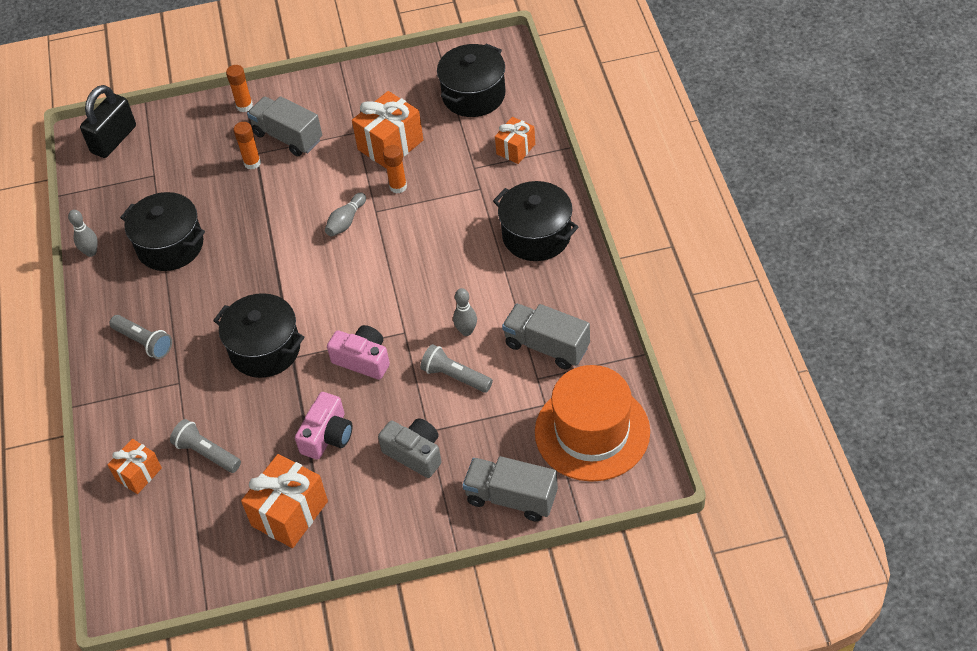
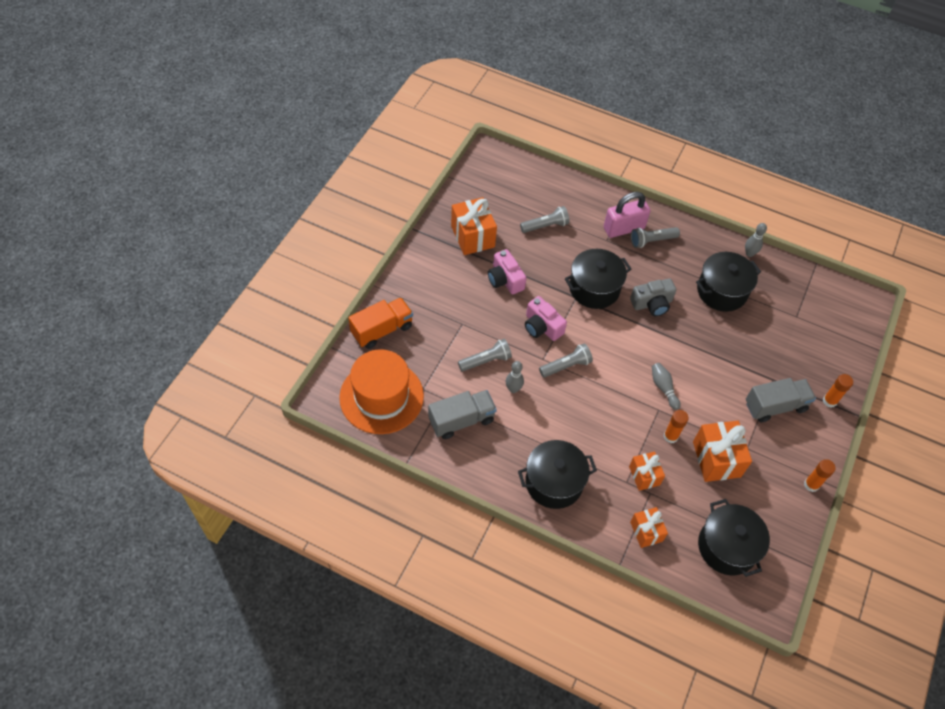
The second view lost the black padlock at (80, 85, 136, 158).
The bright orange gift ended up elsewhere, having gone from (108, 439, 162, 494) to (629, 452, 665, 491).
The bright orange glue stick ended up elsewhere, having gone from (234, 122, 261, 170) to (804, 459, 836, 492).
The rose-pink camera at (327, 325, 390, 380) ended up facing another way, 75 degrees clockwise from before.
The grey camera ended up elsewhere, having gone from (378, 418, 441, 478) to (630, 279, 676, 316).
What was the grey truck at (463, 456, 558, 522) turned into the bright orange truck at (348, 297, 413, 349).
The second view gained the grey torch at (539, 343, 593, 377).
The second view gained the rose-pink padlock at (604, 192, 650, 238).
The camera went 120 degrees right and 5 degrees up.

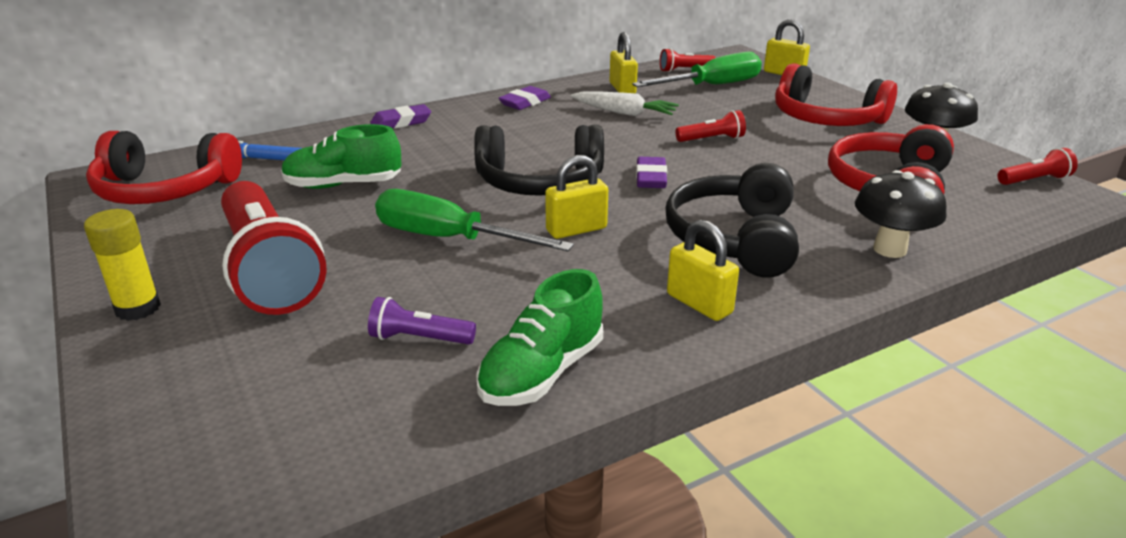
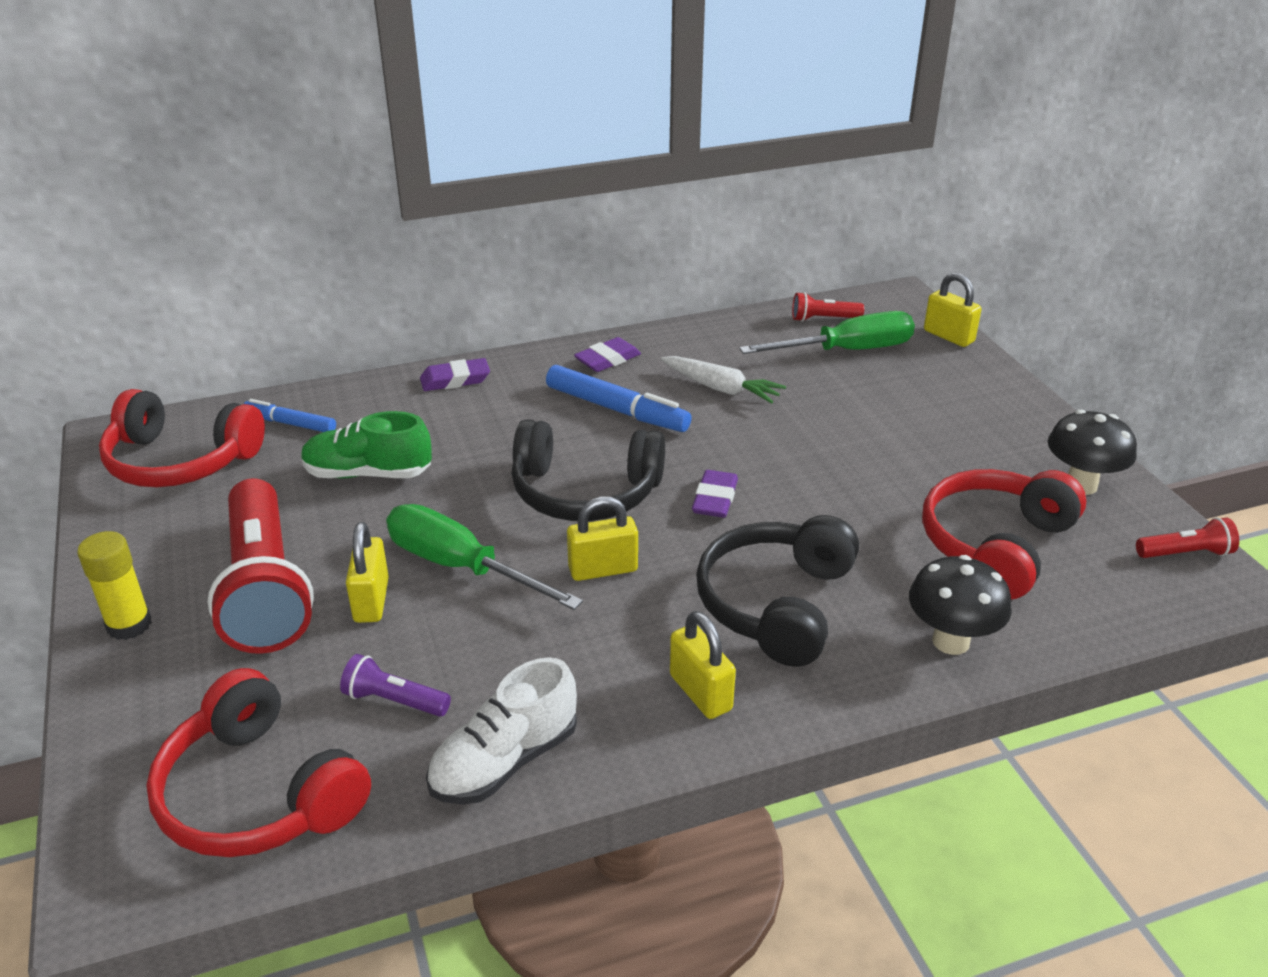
What was the emerald sneaker at (476, 269, 603, 406) turned into the white sneaker at (426, 657, 577, 805).
The golden padlock ended up elsewhere, having gone from (610, 32, 638, 93) to (346, 522, 389, 623).
The second view lost the crimson torch at (675, 110, 746, 142).
The crimson over-ear headphones ended up elsewhere, having gone from (775, 63, 897, 126) to (146, 668, 371, 857).
The second view gained the cobalt felt pen at (546, 365, 692, 432).
The camera went 10 degrees right and 5 degrees up.

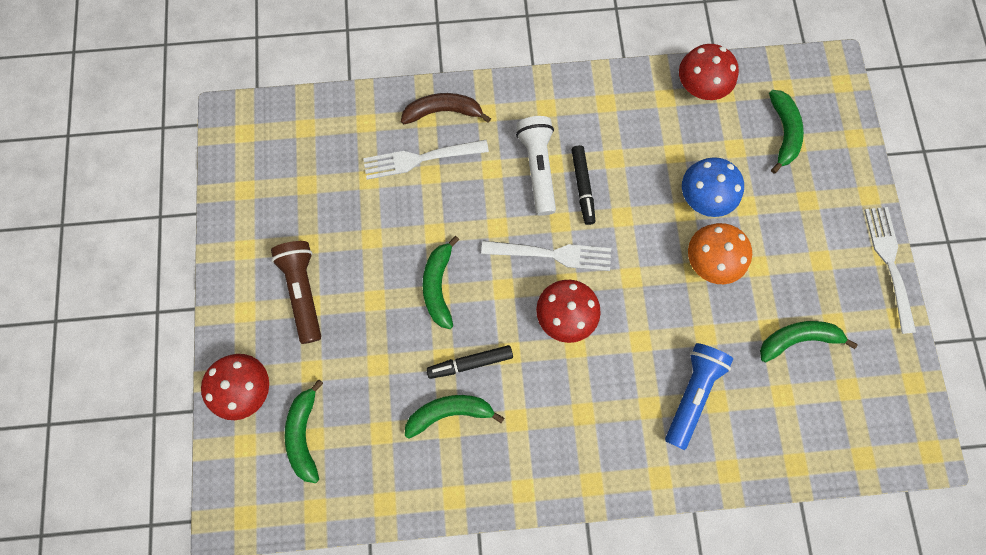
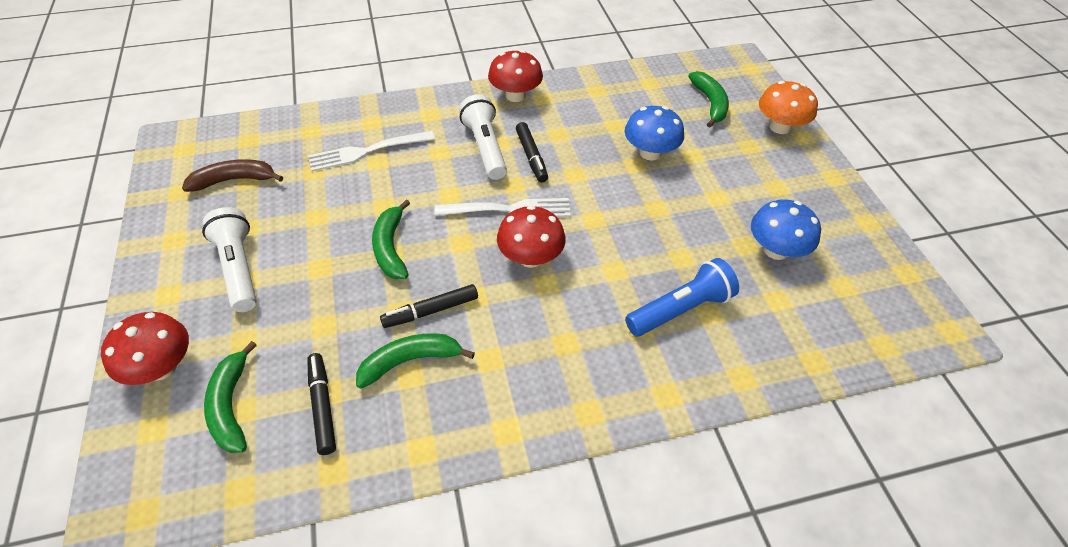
What was the russet torch at (271, 241, 321, 344) turned into the white torch at (202, 207, 257, 312).
The russet banana fruit ended up elsewhere, having gone from (401, 93, 491, 124) to (182, 159, 283, 192).
The cobalt torch at (665, 343, 733, 450) ended up facing another way, 45 degrees clockwise from before.
The crimson mushroom ended up elsewhere, having gone from (679, 44, 739, 100) to (488, 50, 543, 102).
The bright orange mushroom ended up elsewhere, having gone from (688, 223, 752, 284) to (759, 81, 818, 134).
Where the emerald banana fruit stood at (760, 321, 858, 362), the cobalt mushroom came to stand at (751, 199, 821, 260).
The second view lost the white table fork at (864, 207, 916, 334).
The second view gained the black felt pen at (307, 353, 336, 455).
The camera went 10 degrees left and 25 degrees down.

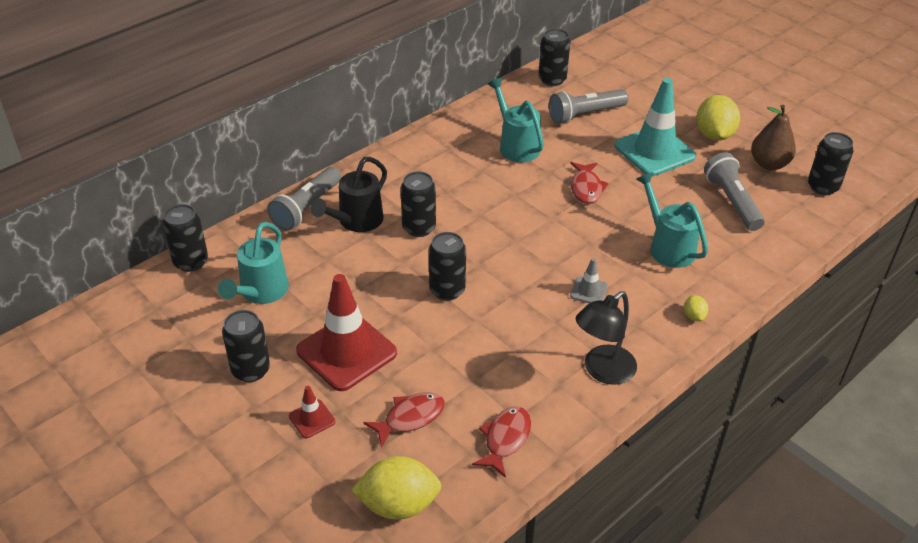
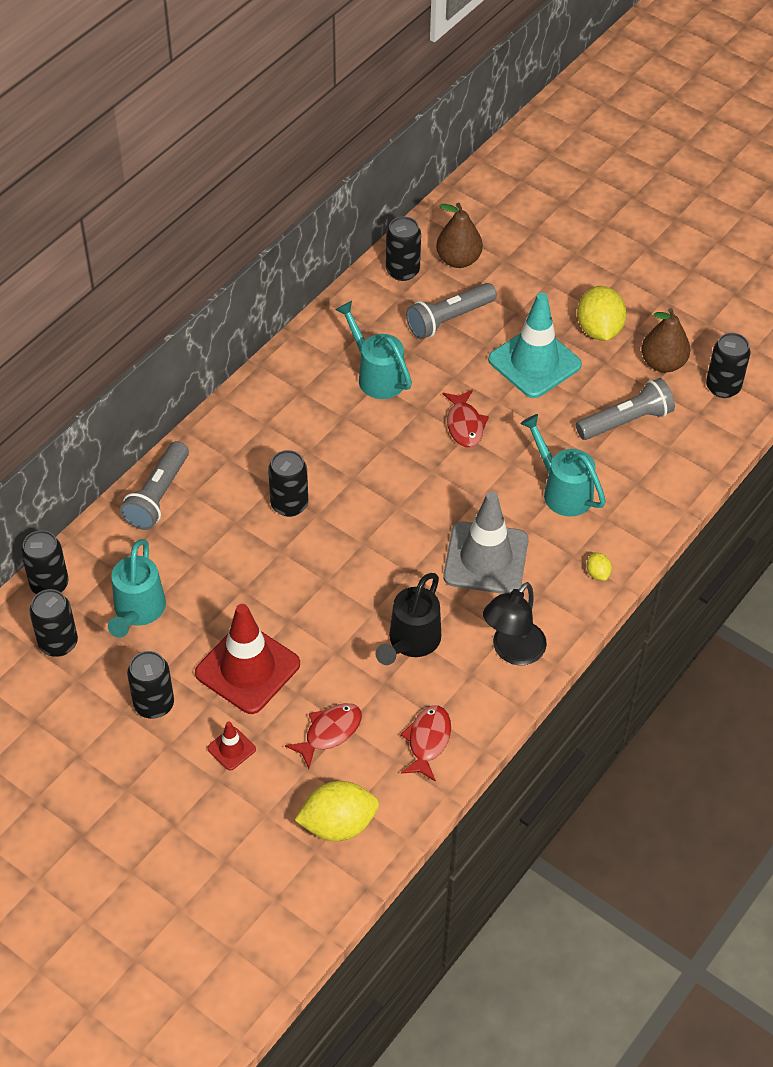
The black sprinkling can ended up elsewhere, having gone from (310, 157, 387, 232) to (375, 573, 441, 665).
The black can ended up elsewhere, having gone from (429, 232, 466, 300) to (29, 589, 78, 657).
The size of the grey safety cone at (570, 258, 608, 303) changed by a factor of 2.24.
The grey torch at (704, 152, 765, 231) ended up facing another way, 90 degrees clockwise from before.
The second view gained the russet toy pear at (436, 203, 483, 268).
The camera went 10 degrees left and 10 degrees up.

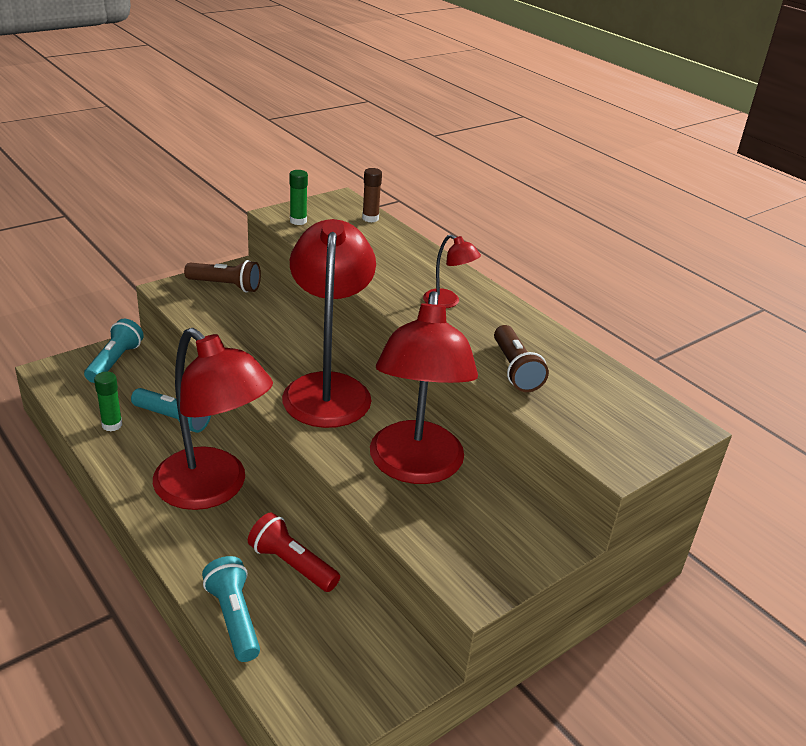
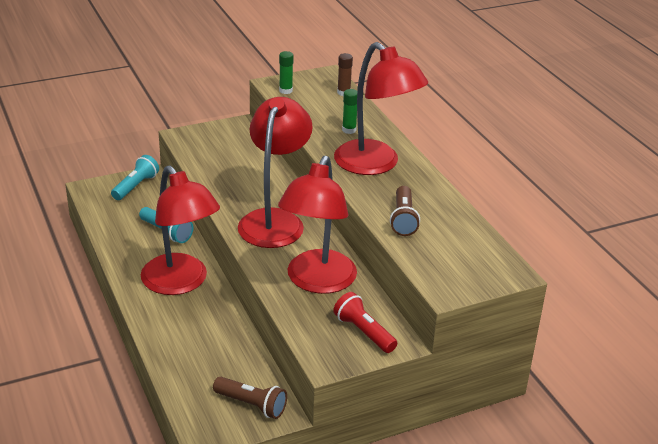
The emerald glue stick ended up elsewhere, having gone from (94, 372, 122, 432) to (342, 89, 357, 134).
The russet torch ended up elsewhere, having gone from (184, 260, 261, 293) to (213, 377, 287, 419).
The second view lost the aqua torch at (202, 556, 260, 662).
The crimson torch ended up elsewhere, having gone from (248, 512, 340, 592) to (333, 292, 397, 353).
The size of the crimson desk lamp at (423, 234, 481, 308) changed by a factor of 2.30.
The camera went 15 degrees right and 0 degrees up.

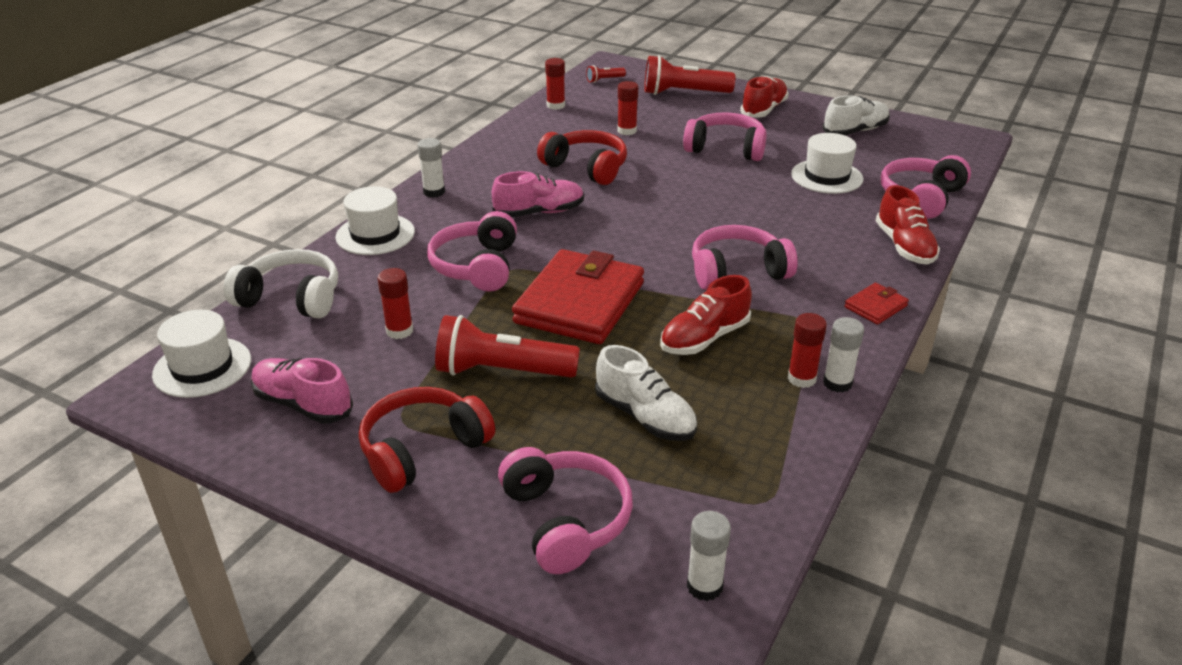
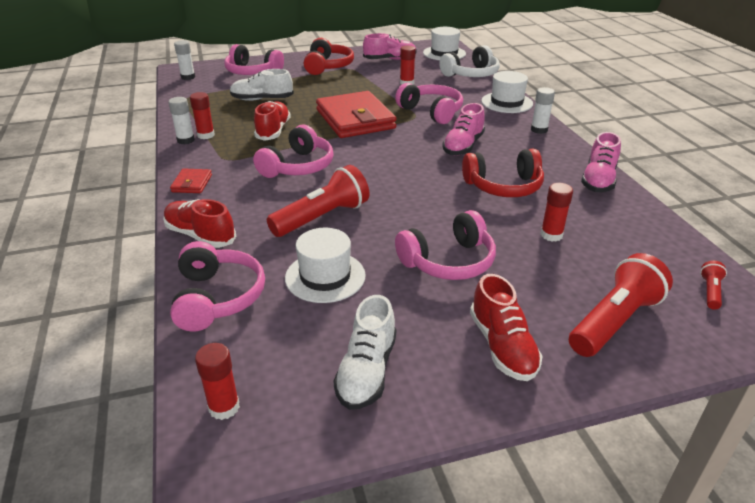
The crimson torch ended up elsewhere, having gone from (435, 315, 580, 378) to (267, 165, 369, 237).
The crimson glue stick ended up elsewhere, having gone from (545, 58, 565, 110) to (195, 343, 240, 420).
The second view gained the rose-pink sneaker at (581, 132, 621, 192).
The camera went 135 degrees right and 0 degrees up.

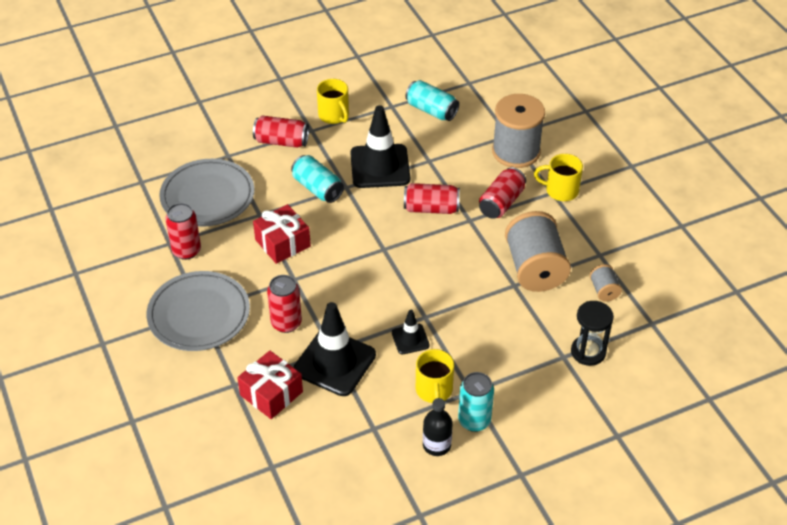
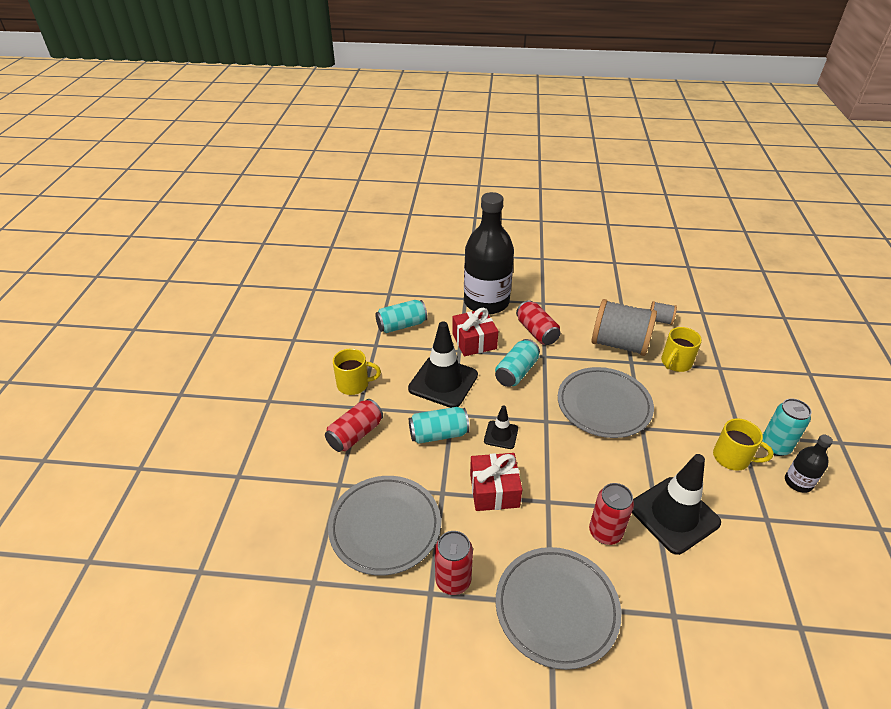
The crimson gift ended up elsewhere, having gone from (237, 350, 303, 419) to (452, 308, 498, 356).
The black safety cone ended up elsewhere, having gone from (392, 310, 430, 354) to (484, 406, 518, 449).
What was the crimson can at (404, 183, 460, 214) turned into the aqua can at (495, 339, 540, 387).
Where the grey reel of thread stood at (492, 94, 545, 168), the black bottle came to stand at (464, 192, 514, 315).
The golden mug ended up elsewhere, having gone from (534, 154, 583, 201) to (661, 327, 702, 372).
The second view lost the black hourglass at (571, 301, 614, 366).
The second view gained the grey flat dish at (558, 367, 654, 438).
The camera went 60 degrees left and 5 degrees down.

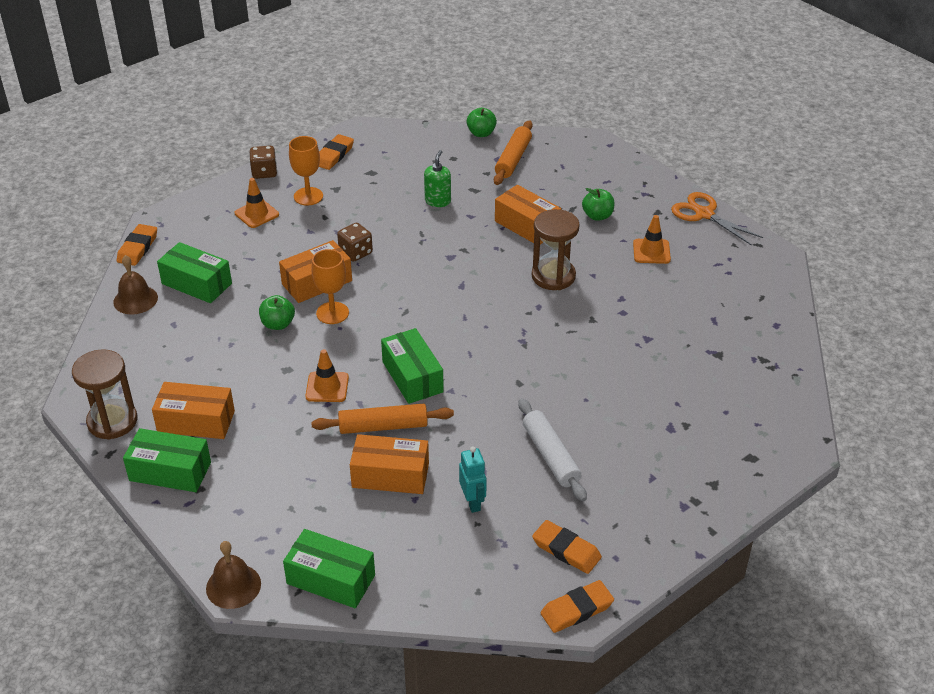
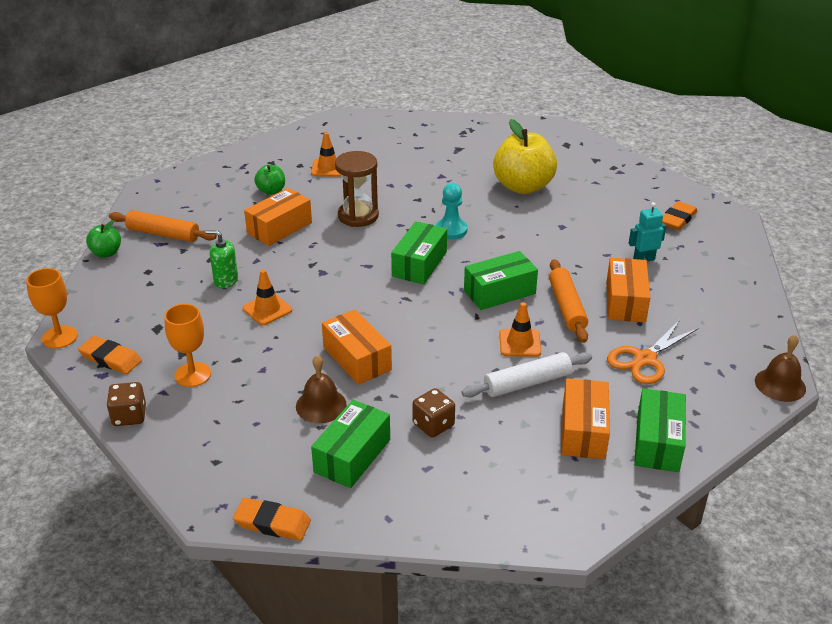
The second view lost the russet hourglass at (72, 349, 137, 440).
The russet hand bell ended up elsewhere, having gone from (113, 255, 158, 315) to (296, 355, 347, 423).
The bright orange safety cone ended up elsewhere, having gone from (235, 178, 279, 228) to (243, 269, 292, 325).
The second view lost the emerald toy apple at (259, 295, 295, 330).
The emerald parcel ended up elsewhere, having gone from (283, 529, 375, 608) to (391, 221, 447, 285).
The bright orange chalice ended up elsewhere, having gone from (311, 249, 349, 324) to (26, 268, 78, 348).
The russet dice ended up elsewhere, having gone from (337, 223, 373, 262) to (413, 388, 455, 438).
The white pastry roller ended up elsewhere, having gone from (519, 398, 587, 501) to (462, 352, 592, 397).
The second view lost the bright orange gum eraser at (540, 580, 614, 633).
The bright orange shears ended up elsewhere, having gone from (671, 192, 763, 246) to (607, 320, 699, 384).
The second view gained the aqua pawn at (436, 183, 467, 239).
The second view gained the golden toy apple at (493, 119, 557, 194).
The camera went 90 degrees left and 5 degrees down.

